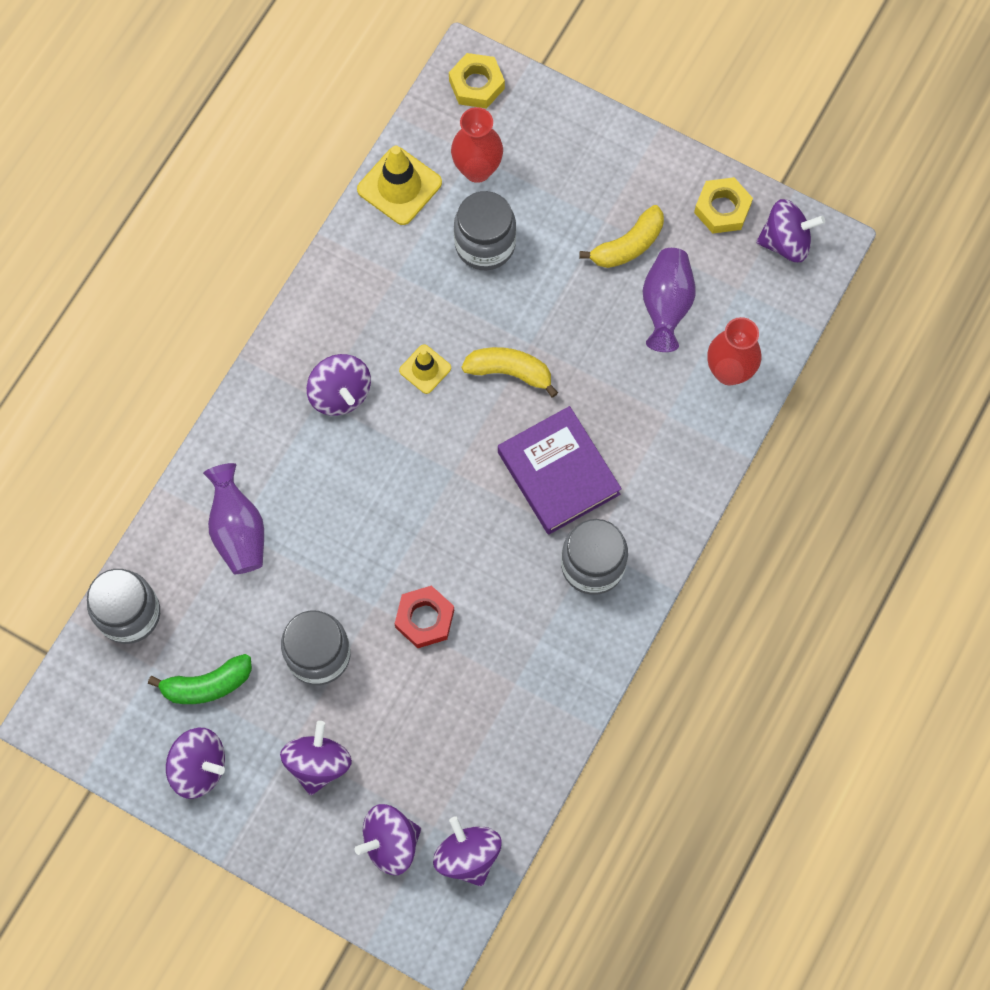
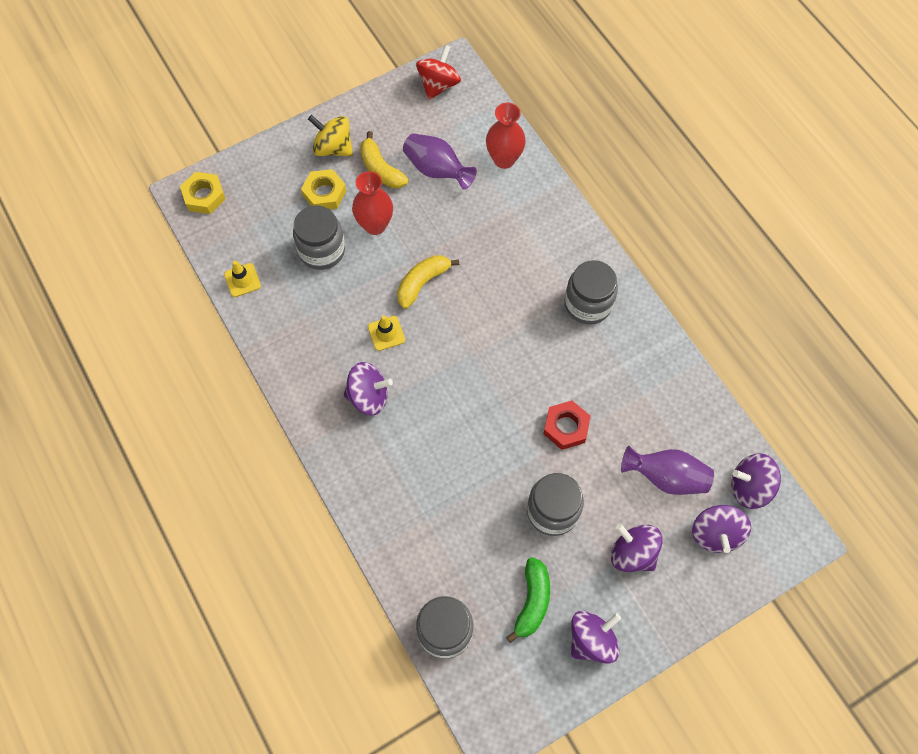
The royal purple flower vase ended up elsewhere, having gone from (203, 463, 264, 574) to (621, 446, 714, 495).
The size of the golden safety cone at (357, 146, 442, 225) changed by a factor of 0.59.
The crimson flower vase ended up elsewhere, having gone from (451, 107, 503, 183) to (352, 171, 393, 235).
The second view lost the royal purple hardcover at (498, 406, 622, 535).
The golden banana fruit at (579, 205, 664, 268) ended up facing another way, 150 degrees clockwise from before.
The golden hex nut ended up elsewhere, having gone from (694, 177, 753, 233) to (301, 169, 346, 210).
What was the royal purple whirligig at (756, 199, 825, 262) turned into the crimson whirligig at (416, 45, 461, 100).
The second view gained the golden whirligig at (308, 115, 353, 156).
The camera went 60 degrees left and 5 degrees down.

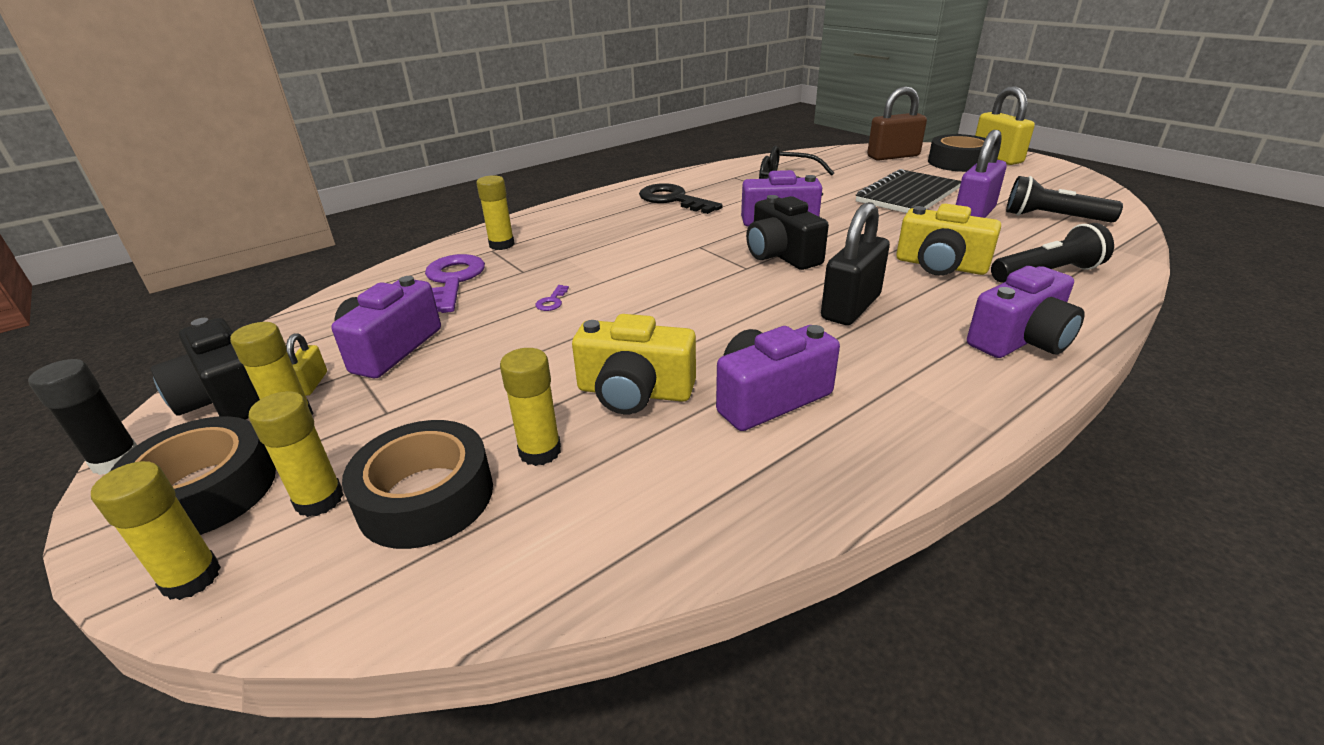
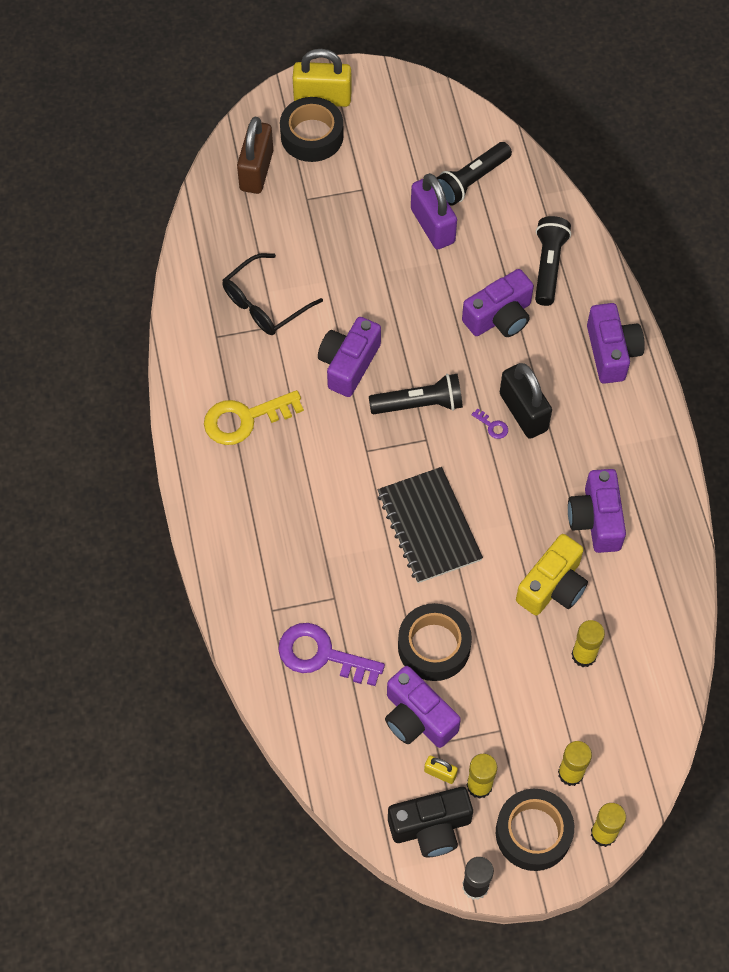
The black sticky tape ended up elsewhere, having gone from (342, 420, 493, 549) to (398, 603, 472, 681).
The second view lost the golden glue stick at (476, 175, 515, 250).
The royal purple latchkey ended up elsewhere, having gone from (535, 285, 569, 311) to (471, 409, 508, 439).
What was the black latchkey at (639, 183, 723, 214) turned into the golden latchkey at (204, 390, 304, 445).
Where the black camera stood at (746, 195, 829, 270), the black torch came to stand at (369, 374, 463, 414).
The black notepad ended up elsewhere, having gone from (856, 169, 961, 213) to (378, 467, 483, 583).
What was the golden camera at (896, 204, 1001, 276) turned into the royal purple camera at (462, 269, 534, 337).
The camera went 65 degrees left and 30 degrees up.

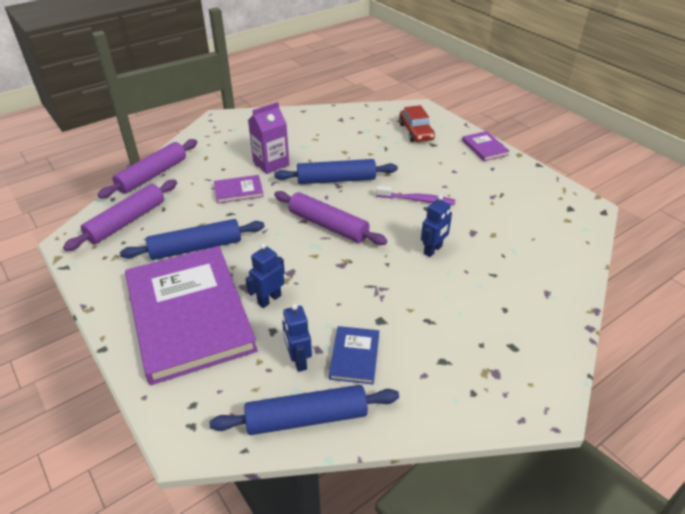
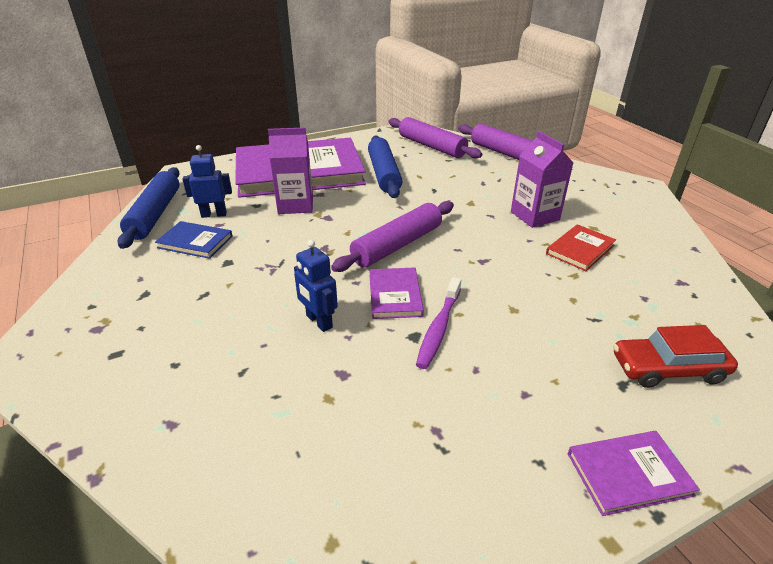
The royal purple hardcover ended up elsewhere, having gone from (214, 175, 264, 204) to (369, 268, 424, 319).
Where the cobalt robot stood at (245, 243, 285, 308), the royal purple milk carton came to stand at (268, 127, 313, 214).
The second view lost the cobalt pastry roller at (274, 159, 398, 184).
The second view gained the crimson hardcover at (546, 224, 616, 271).
The camera went 100 degrees right and 5 degrees down.

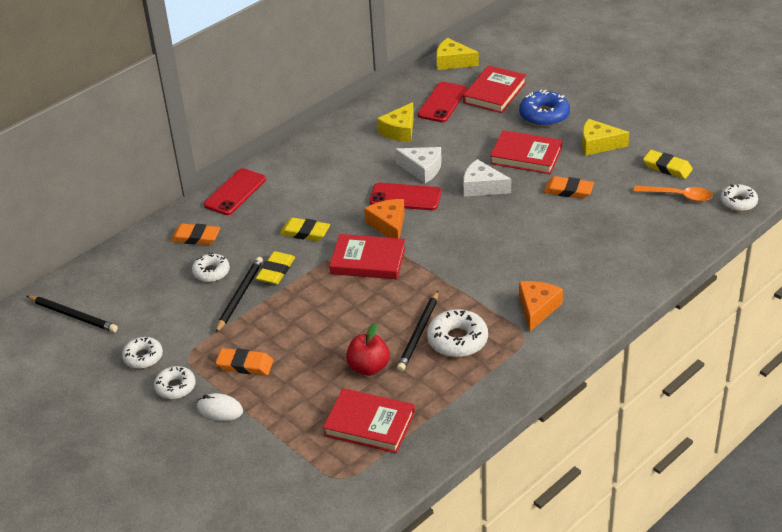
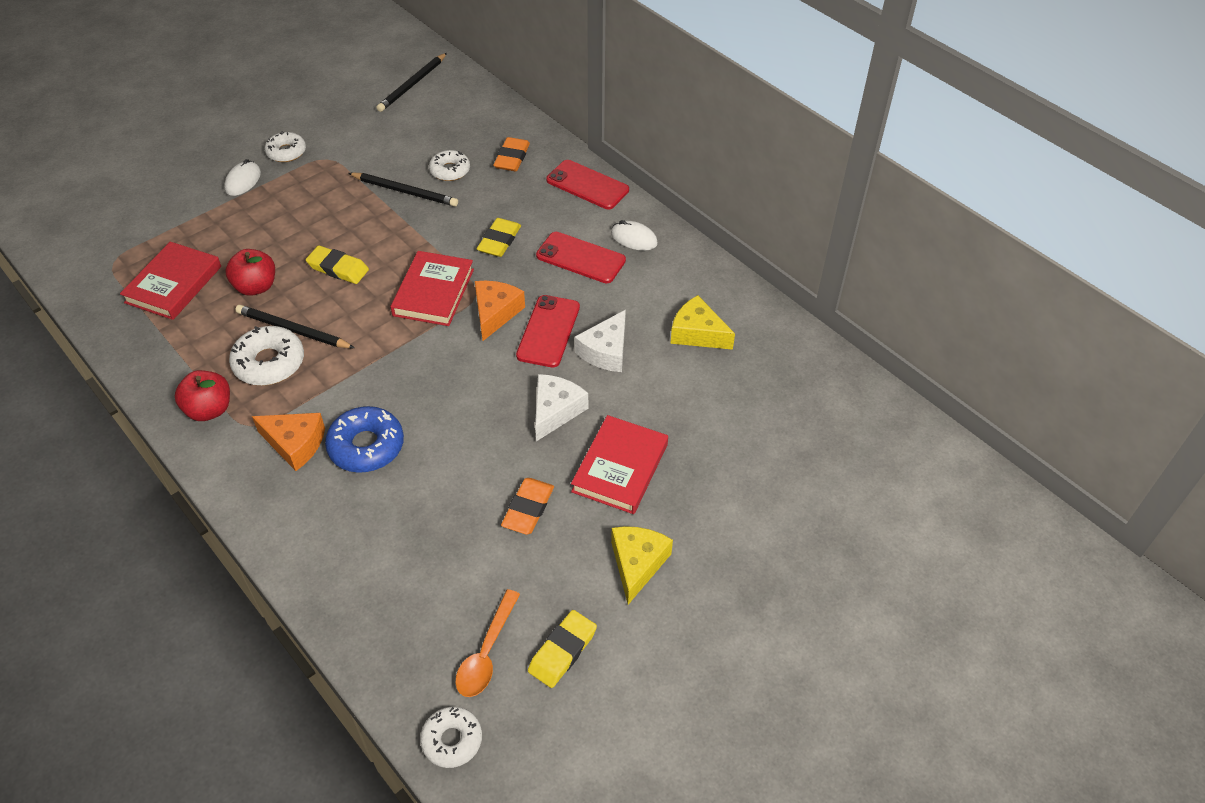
The second view lost the white glazed donut at (122, 337, 163, 369).
The second view lost the bright orange gum eraser at (216, 348, 273, 375).
The golden gum eraser ended up elsewhere, having gone from (256, 251, 295, 284) to (306, 245, 369, 284).
The bright orange cheese wedge at (364, 199, 405, 238) ended up facing another way, 60 degrees counterclockwise from before.
The crimson smartphone ended up elsewhere, having gone from (418, 82, 467, 122) to (536, 232, 626, 283).
The second view lost the golden cheese wedge at (436, 38, 479, 70).
The second view lost the crimson hardcover at (463, 65, 526, 113).
The cobalt glazed donut ended up elsewhere, having gone from (519, 90, 570, 127) to (325, 406, 404, 473).
The second view gained the crimson toy apple at (175, 370, 230, 421).
The second view gained the white mouse at (611, 220, 658, 251).
The camera went 90 degrees right and 10 degrees up.

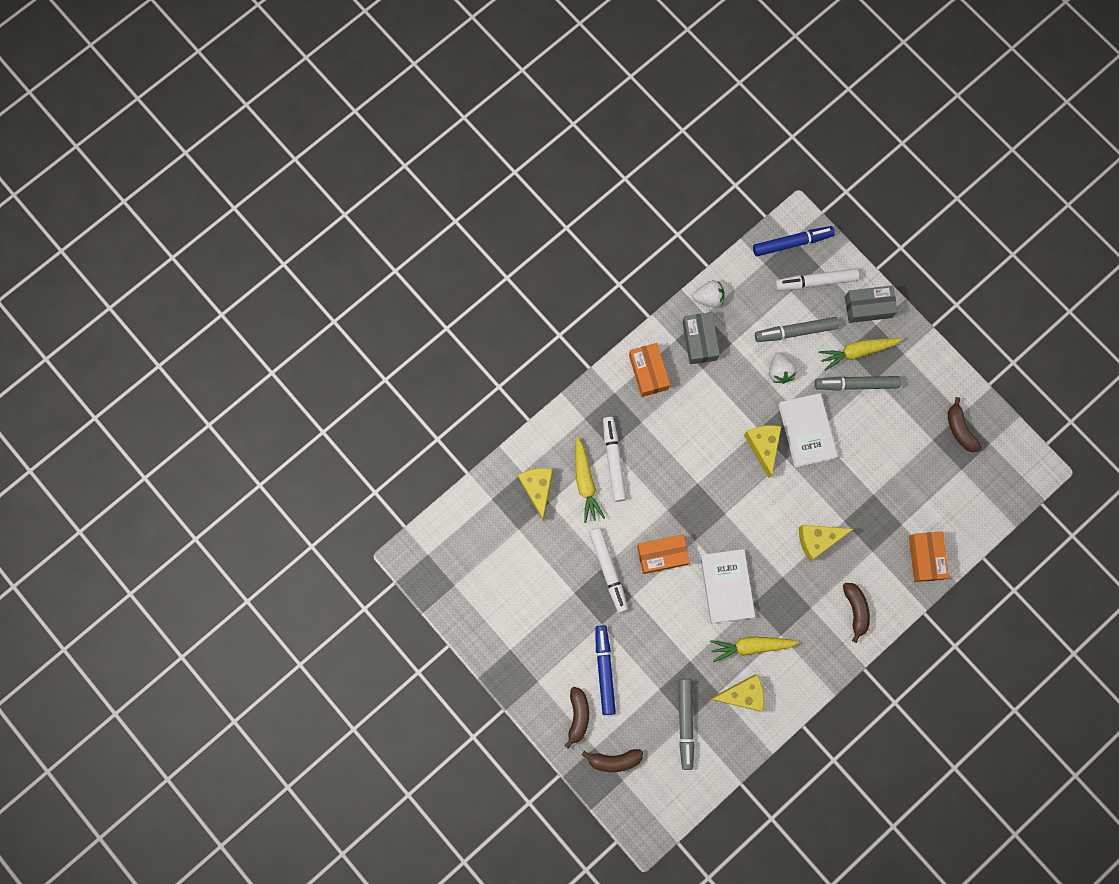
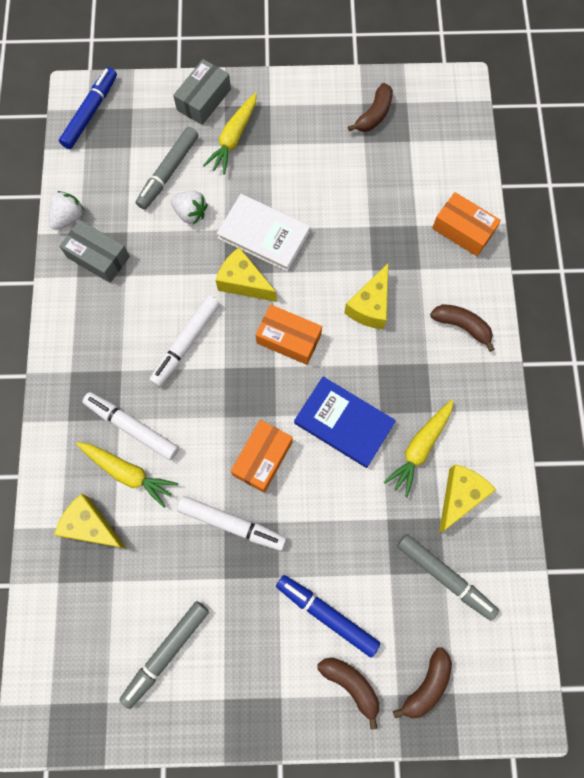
The bright orange parcel ended up elsewhere, having gone from (629, 343, 670, 397) to (255, 305, 322, 365).
What was the white hardcover at (700, 549, 755, 623) turned into the cobalt hardcover at (294, 377, 396, 468).
The white felt pen ended up elsewhere, having gone from (775, 268, 859, 290) to (149, 295, 220, 387).
The grey felt pen ended up elsewhere, having gone from (815, 376, 901, 391) to (119, 601, 209, 709).
The russet banana fruit at (948, 397, 982, 452) ended up facing another way, 75 degrees counterclockwise from before.
The camera went 50 degrees left and 5 degrees down.

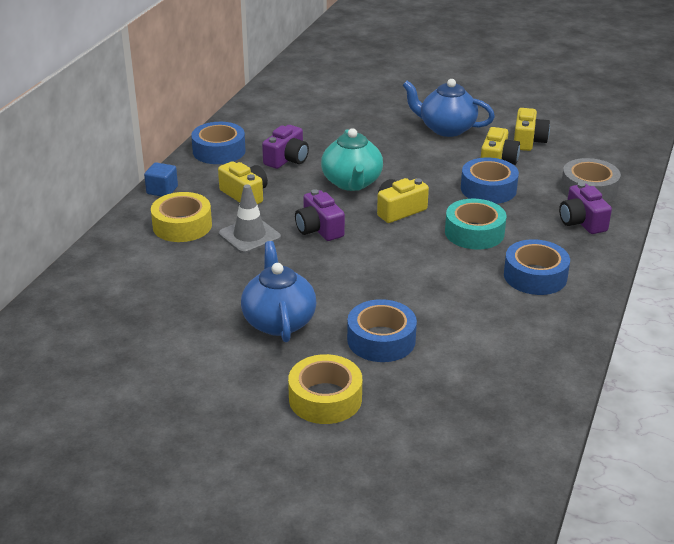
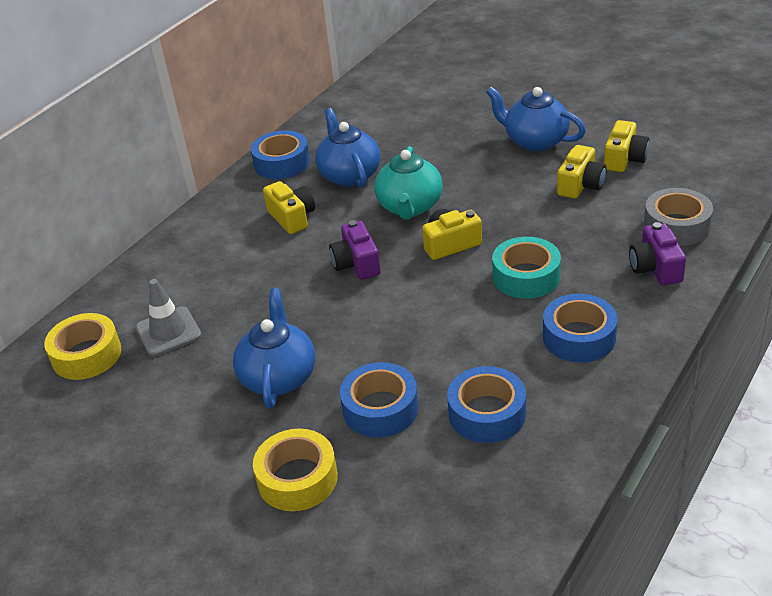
The second view lost the cobalt block at (144, 163, 178, 197).
The golden sticky tape ended up elsewhere, having gone from (151, 192, 212, 242) to (44, 313, 121, 380).
The grey safety cone ended up elsewhere, having gone from (219, 184, 281, 254) to (136, 279, 202, 356).
Where the royal purple camera stood at (262, 125, 309, 169), the cobalt china teapot came to stand at (315, 108, 380, 188).
The cobalt sticky tape ended up elsewhere, having gone from (461, 158, 519, 204) to (447, 366, 526, 443).
The camera went 15 degrees right and 5 degrees up.

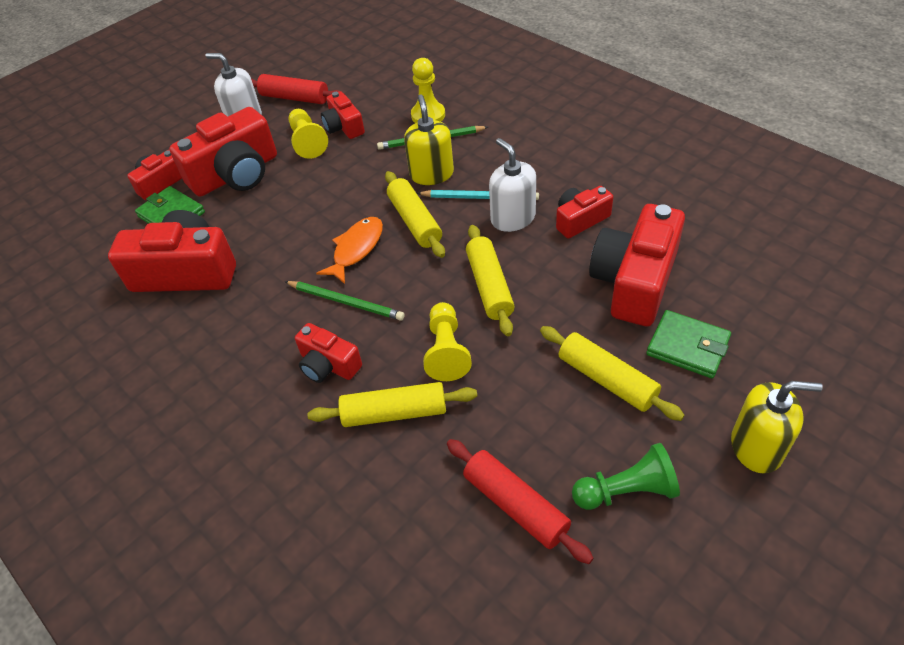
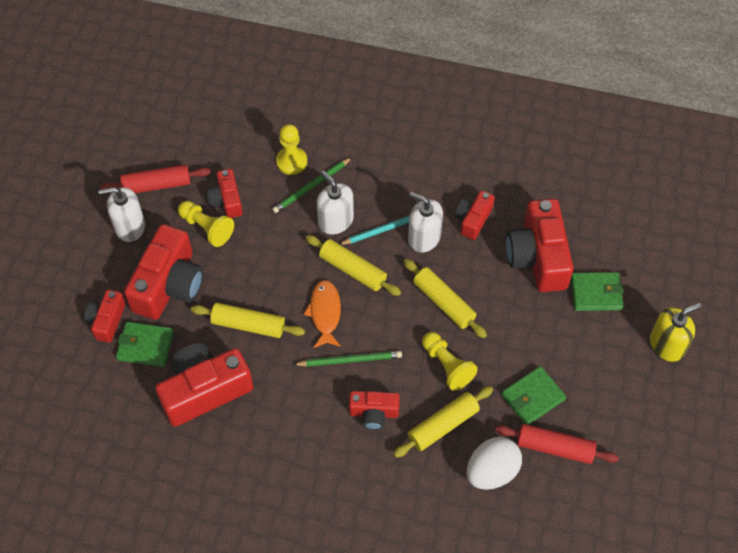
The crimson camera at (321, 91, 365, 139) ended up facing another way, 45 degrees clockwise from before.
What was the golden pump bottle at (404, 94, 454, 185) turned into the white pump bottle at (317, 171, 354, 234).
The golden pastry roller ended up elsewhere, having gone from (540, 326, 685, 421) to (191, 303, 305, 338).
The second view lost the emerald pawn at (572, 443, 680, 510).
The second view gained the white egg shape at (467, 437, 522, 490).
The second view gained the emerald billfold at (501, 366, 566, 425).
The camera went 35 degrees left and 10 degrees up.

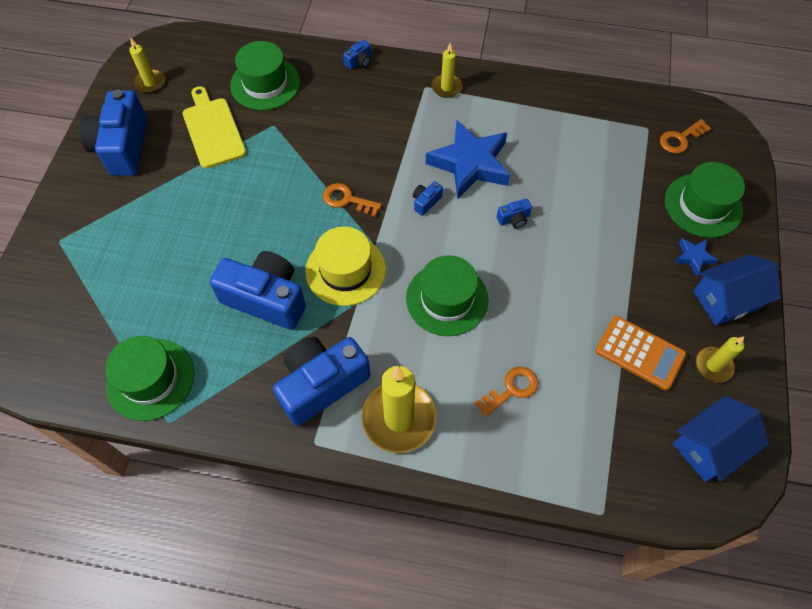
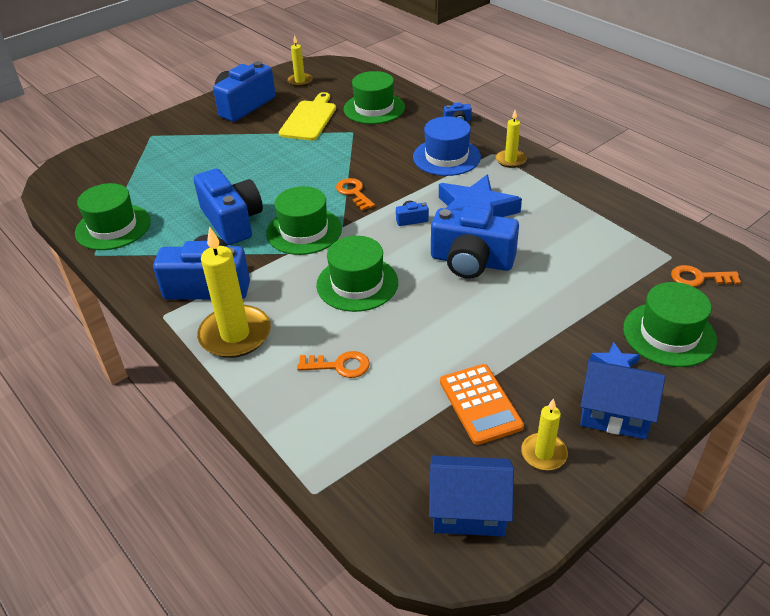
What was the golden top hat at (305, 226, 386, 306) turned into the emerald top hat at (266, 186, 342, 255).
The size of the cobalt camera at (497, 199, 532, 229) changed by a factor of 2.46.
The second view gained the cobalt top hat at (413, 116, 481, 176).
The camera went 40 degrees right and 20 degrees down.

